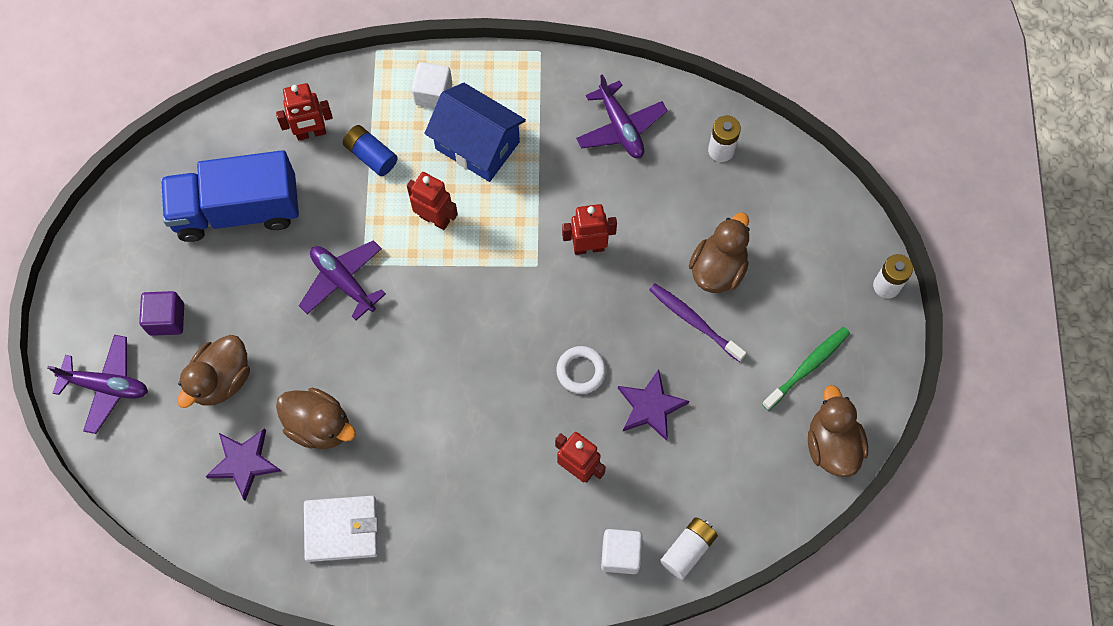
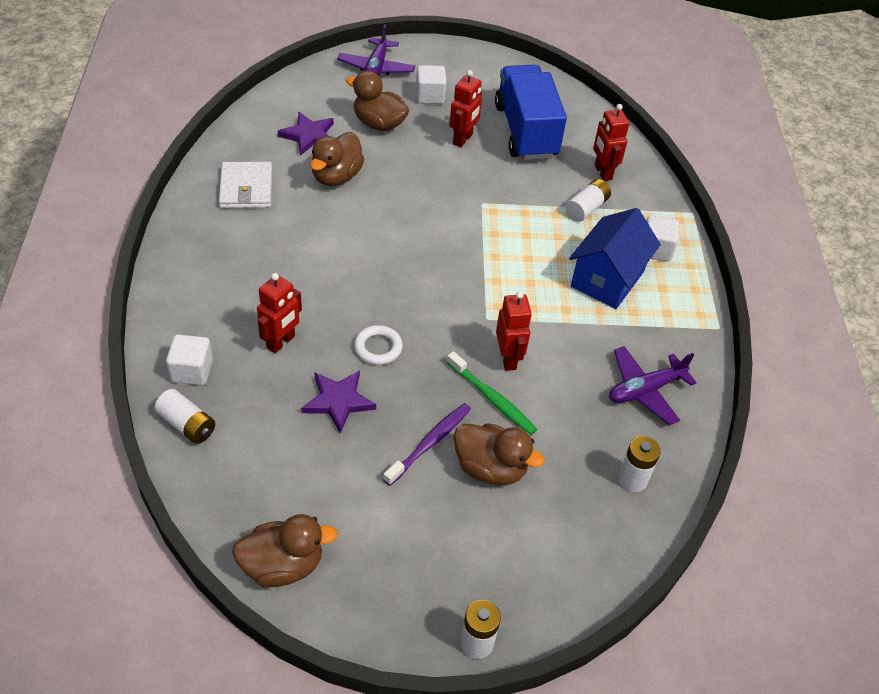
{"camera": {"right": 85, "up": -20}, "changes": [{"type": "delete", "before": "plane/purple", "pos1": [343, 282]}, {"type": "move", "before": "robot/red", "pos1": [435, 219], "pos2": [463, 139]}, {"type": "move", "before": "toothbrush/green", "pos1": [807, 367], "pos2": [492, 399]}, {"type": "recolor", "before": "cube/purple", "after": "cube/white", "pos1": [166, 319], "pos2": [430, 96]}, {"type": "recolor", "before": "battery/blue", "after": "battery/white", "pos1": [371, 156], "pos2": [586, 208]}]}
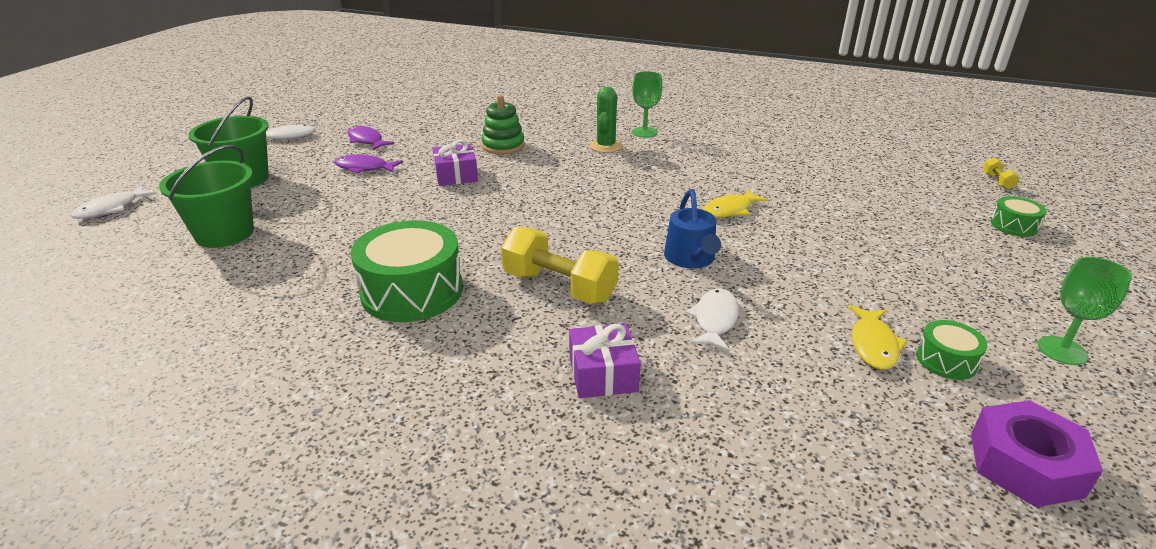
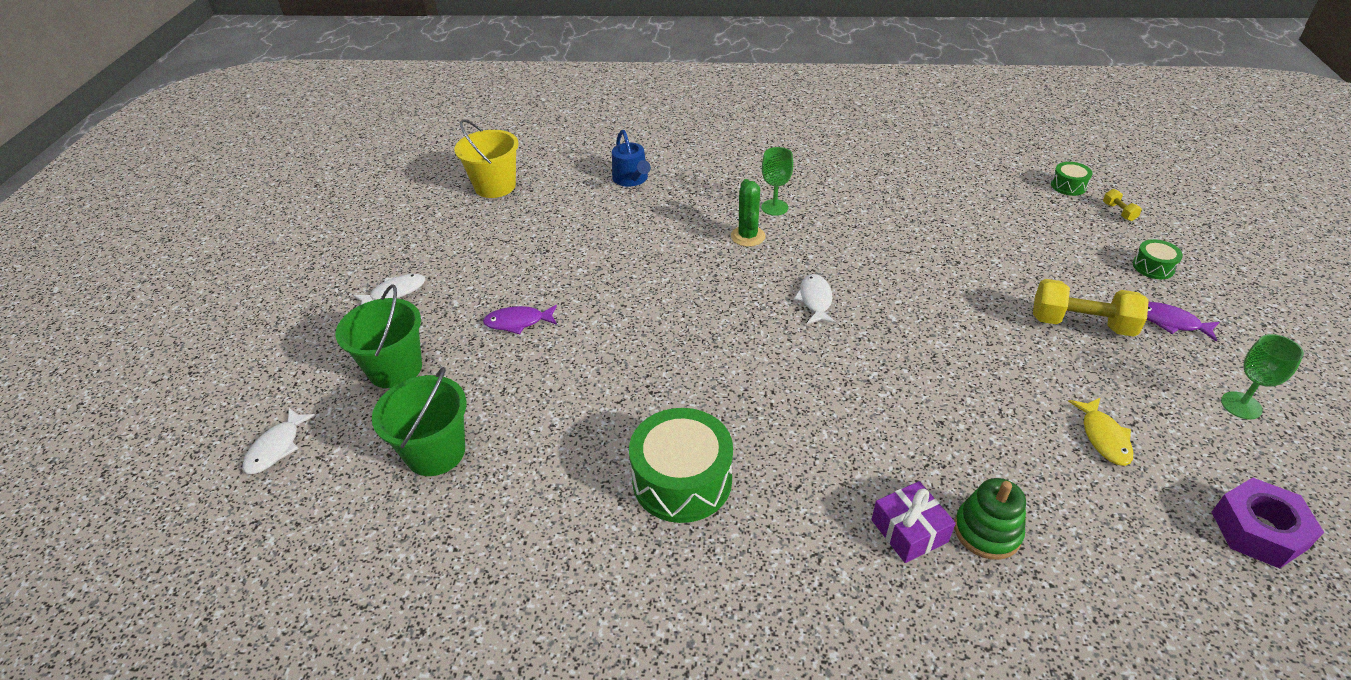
{"camera": {"right": -15, "up": 10}, "changes": [{"type": "delete", "before": "gift/purple", "pos1": [456, 175]}, {"type": "delete", "before": "fish/yellow", "pos1": [730, 210]}, {"type": "insert", "after": "bucket/yellow", "pos2": [495, 186]}, {"type": "move", "before": "fish/purple", "pos1": [366, 140], "pos2": [1170, 322]}, {"type": "move", "before": "stacking toy/green", "pos1": [503, 146], "pos2": [987, 531]}, {"type": "move", "before": "dumbbell/yellow", "pos1": [559, 287], "pos2": [1081, 324]}, {"type": "move", "before": "watering can/blue", "pos1": [691, 258], "pos2": [631, 179]}, {"type": "move", "before": "fish/white", "pos1": [714, 320], "pos2": [815, 300]}, {"type": "move", "before": "drum/green", "pos1": [946, 360], "pos2": [1068, 186]}]}
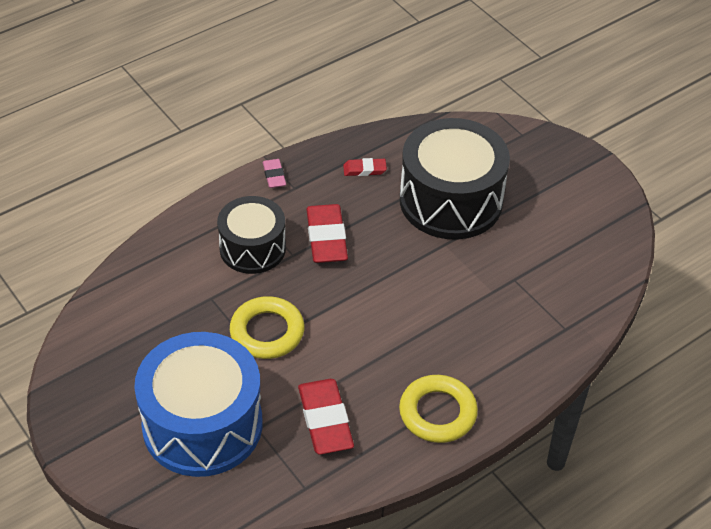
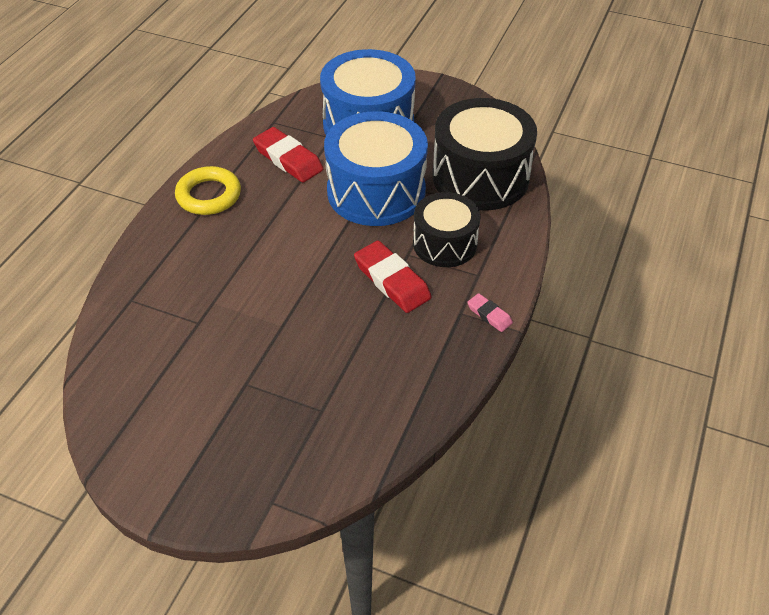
{"camera": {"right": 150, "up": 0}, "changes": [{"type": "delete", "before": "eraser/red", "pos1": [364, 169]}, {"type": "move", "before": "drum/black", "pos1": [451, 201], "pos2": [480, 177]}, {"type": "replace", "before": "ring/yellow", "after": "drum/blue", "pos1": [267, 332], "pos2": [376, 191]}]}
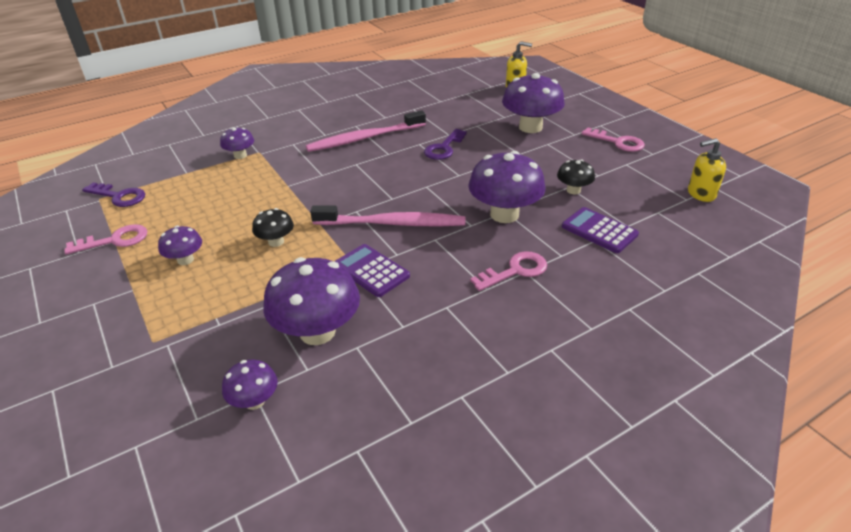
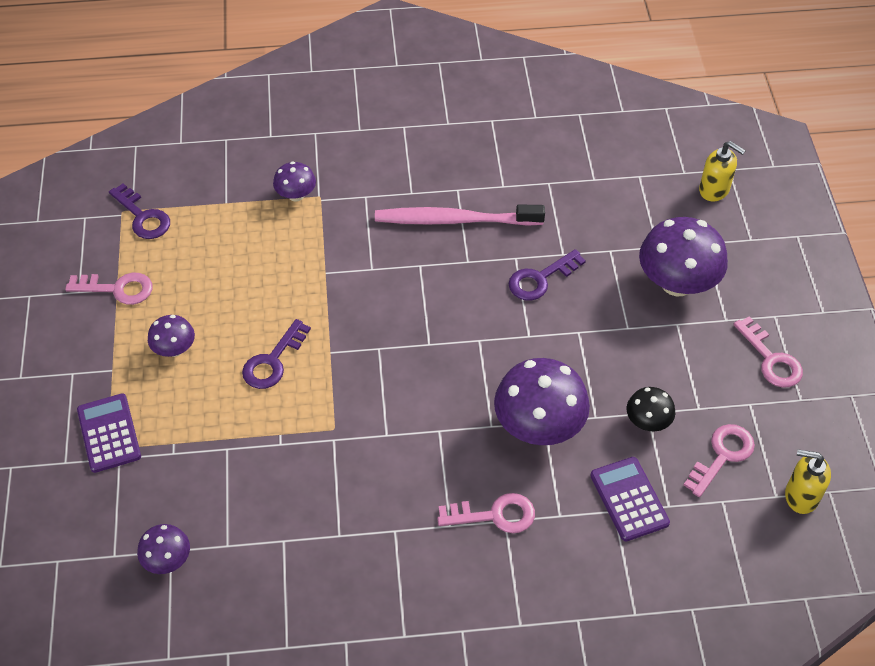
{"camera": {"right": 25, "up": 15}, "changes": [{"type": "delete", "before": "mushroom/purple", "pos1": [317, 332]}, {"type": "delete", "before": "toothbrush/pink", "pos1": [393, 223]}, {"type": "insert", "after": "key/pink", "pos2": [722, 455]}, {"type": "move", "before": "calculator/purple", "pos1": [371, 271], "pos2": [109, 433]}, {"type": "replace", "before": "mushroom/black", "after": "key/purple", "pos1": [276, 242], "pos2": [273, 361]}]}
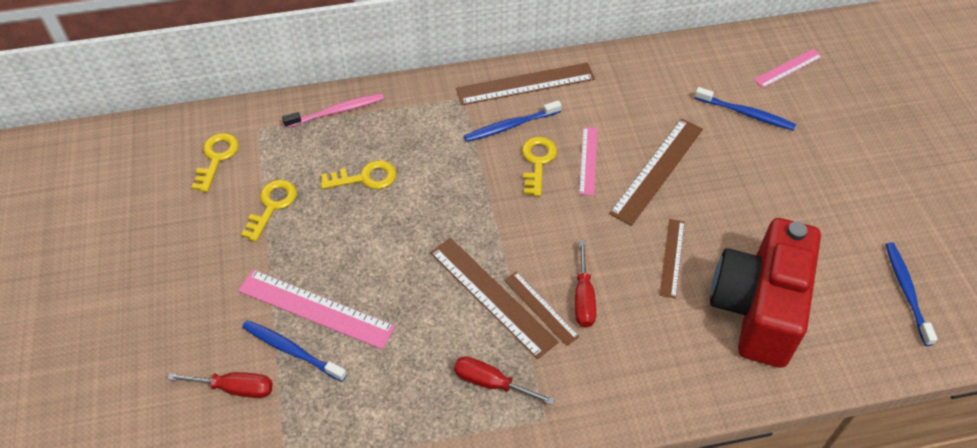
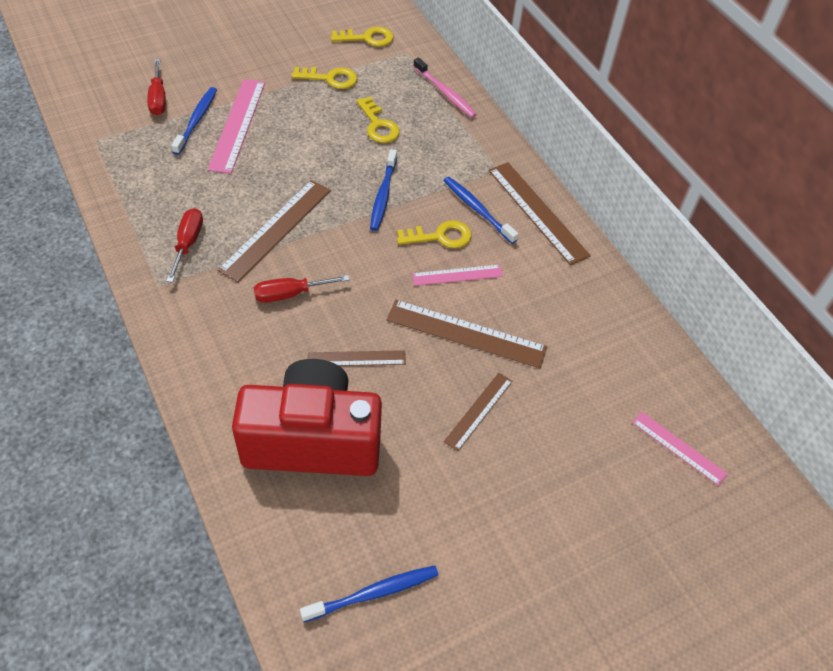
{"camera": {"right": 70, "up": 0}, "changes": [{"type": "move", "before": "ruler/brown", "pos1": [540, 308], "pos2": [478, 410]}, {"type": "move", "before": "toothbrush/blue", "pos1": [746, 114], "pos2": [383, 195]}]}
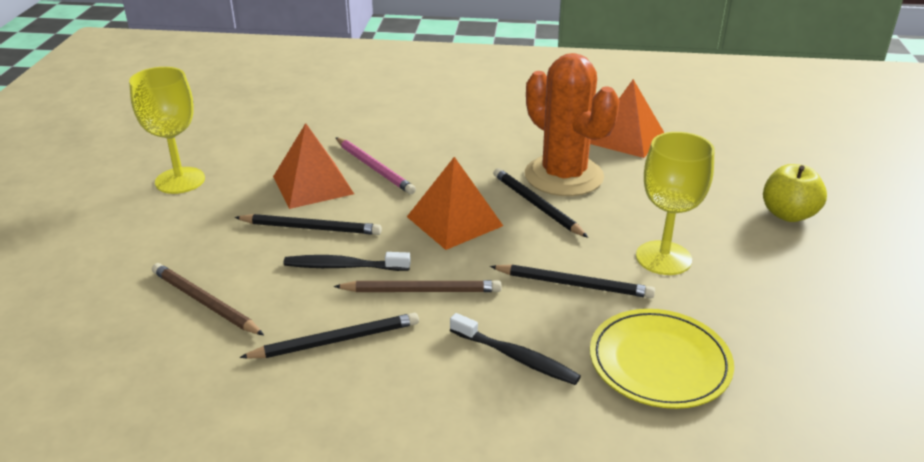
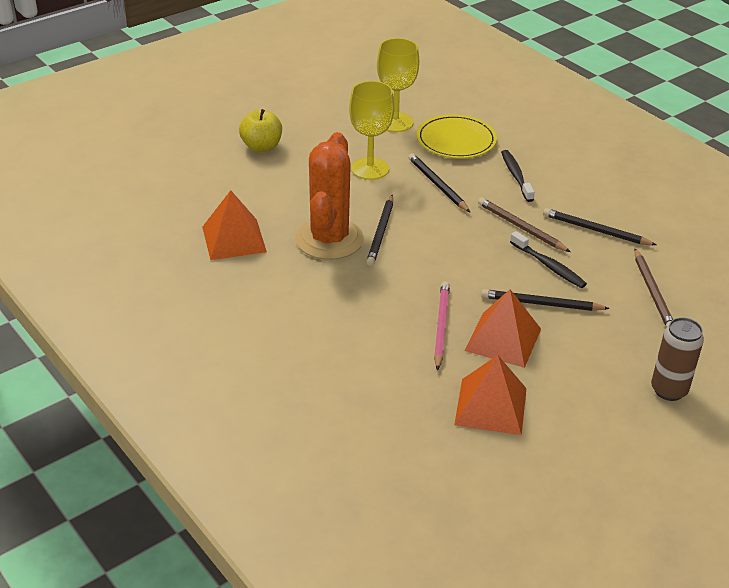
{"camera": {"right": -135, "up": 5}, "changes": [{"type": "insert", "after": "can/brown", "pos2": [669, 390]}, {"type": "move", "before": "goblet/yellow", "pos1": [180, 180], "pos2": [395, 122]}, {"type": "move", "before": "pyramid/orange", "pos1": [454, 221], "pos2": [490, 406]}, {"type": "rotate", "before": "pencil/black", "pos1": [311, 228], "pos2": [541, 304], "turn": -45}]}
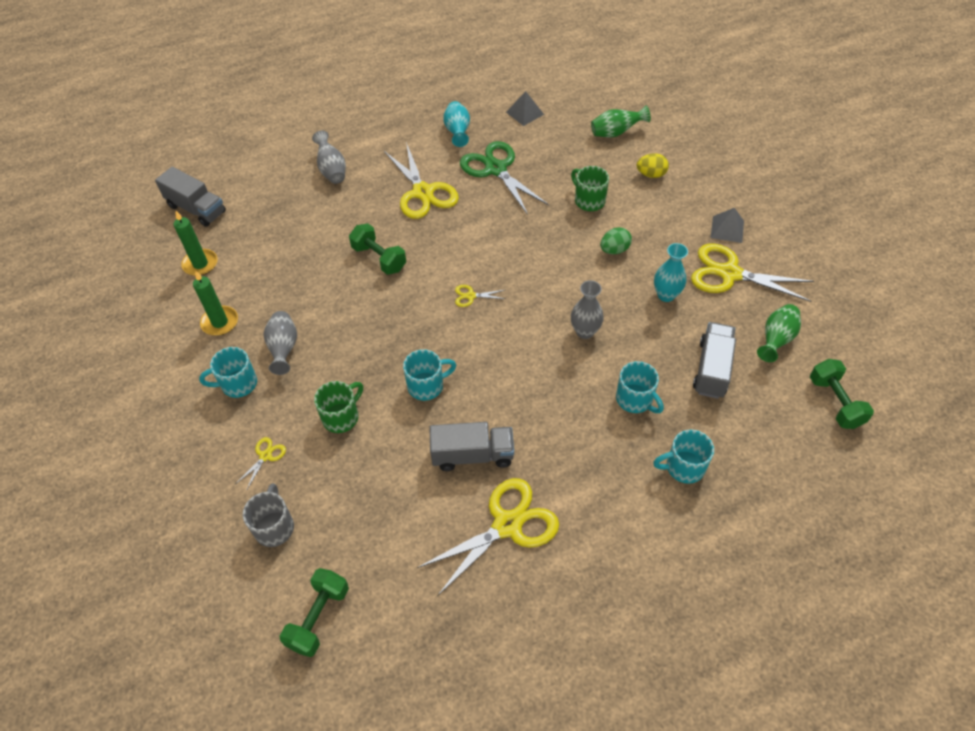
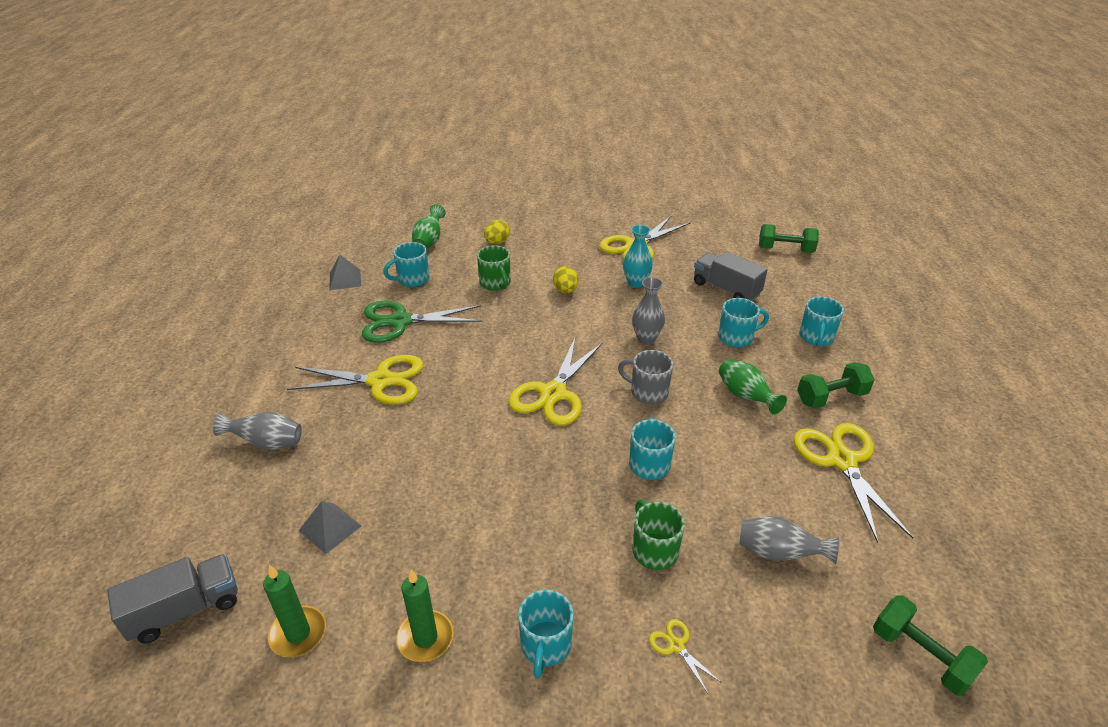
{"camera": {"right": -65, "up": -15}, "changes": [{"type": "delete", "before": "truck/grey", "pos1": [472, 455]}, {"type": "delete", "before": "vase/turquoise", "pos1": [457, 132]}, {"type": "insert", "after": "mug/turquoise", "pos2": [412, 279]}, {"type": "move", "before": "mug/grey", "pos1": [274, 527], "pos2": [648, 392]}, {"type": "move", "before": "vase/grey", "pos1": [284, 349], "pos2": [778, 553]}, {"type": "move", "before": "dumbbell/green", "pos1": [379, 258], "pos2": [831, 397]}, {"type": "move", "before": "pyramid/grey", "pos1": [727, 229], "pos2": [330, 528]}, {"type": "move", "before": "vase/green", "pos1": [776, 339], "pos2": [745, 396]}, {"type": "recolor", "before": "egg/green", "after": "egg/yellow", "pos1": [614, 250], "pos2": [565, 290]}, {"type": "rotate", "before": "mug/green", "pos1": [588, 200], "pos2": [495, 283], "turn": -105}, {"type": "resize", "before": "scissors/yellow", "pos1": [470, 296], "pos2": [553, 394], "scale": 2.31}]}
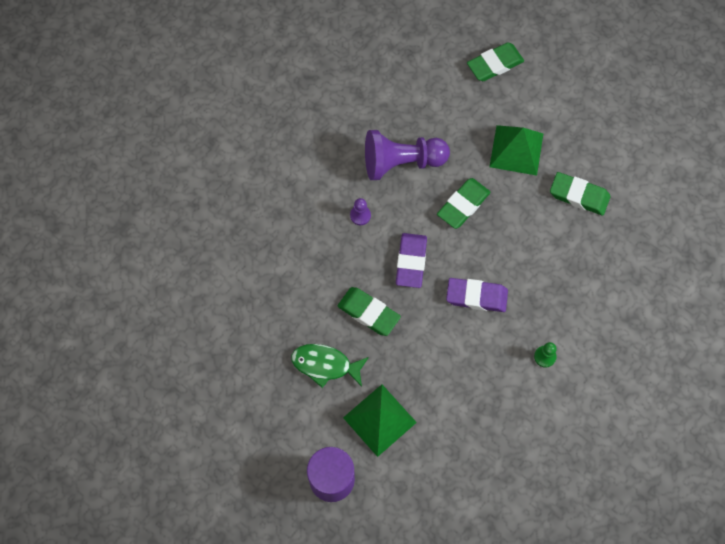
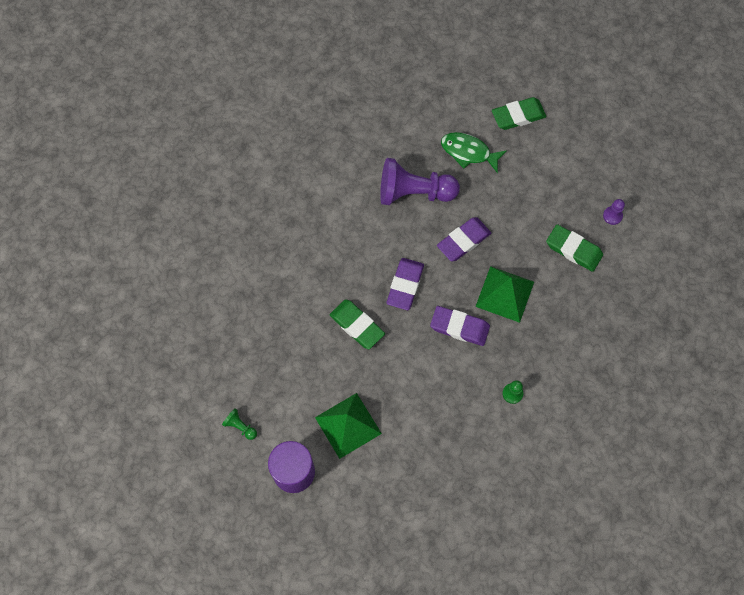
{"camera": {"right": 10, "up": 0}, "changes": [{"type": "insert", "after": "pawn/green", "pos2": [240, 426]}, {"type": "move", "before": "fish/green", "pos1": [325, 365], "pos2": [468, 152]}, {"type": "move", "before": "pawn/purple", "pos1": [360, 215], "pos2": [612, 216]}, {"type": "move", "before": "pyramid/green", "pos1": [516, 150], "pos2": [504, 294]}, {"type": "recolor", "before": "eraser/green", "after": "eraser/purple", "pos1": [463, 205], "pos2": [463, 241]}]}
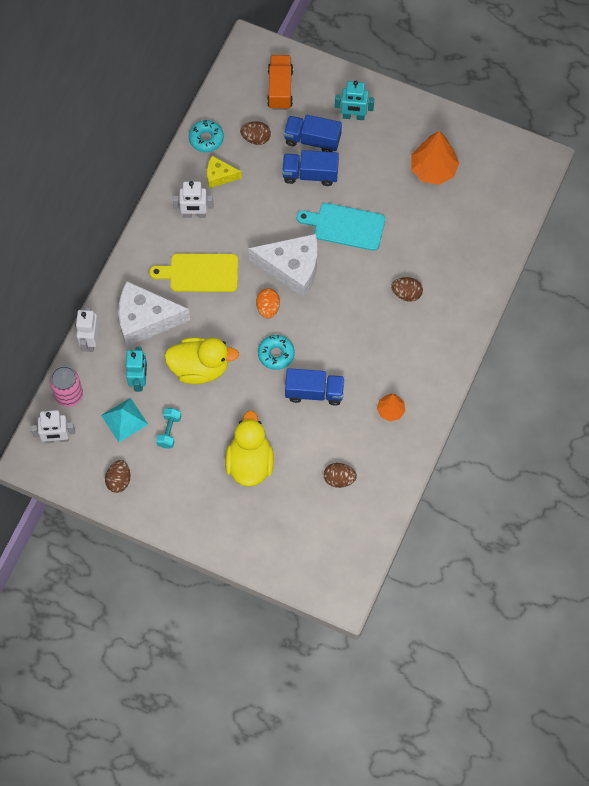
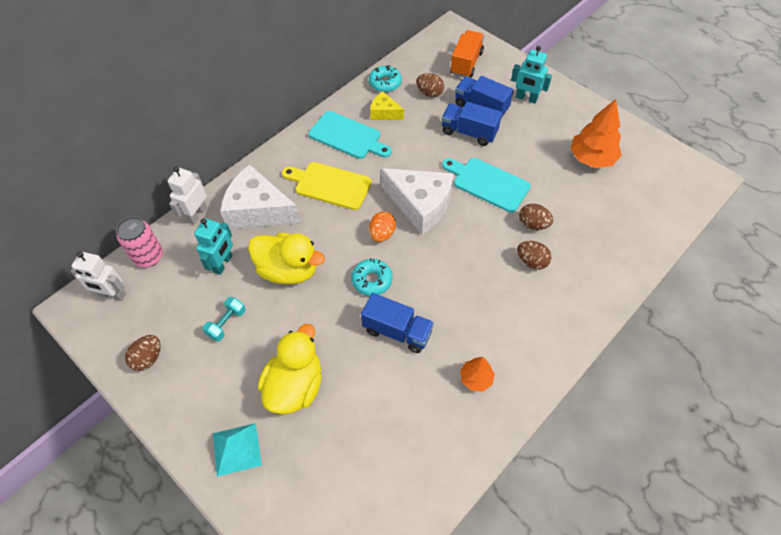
{"camera": {"right": 20, "up": -10}, "changes": [{"type": "move", "before": "pyramid/turquoise", "pos1": [124, 419], "pos2": [237, 449]}, {"type": "move", "before": "egg/brown", "pos1": [339, 479], "pos2": [533, 224]}, {"type": "replace", "before": "robot/white", "after": "cutting board/turquoise", "pos1": [194, 214], "pos2": [347, 136]}]}
